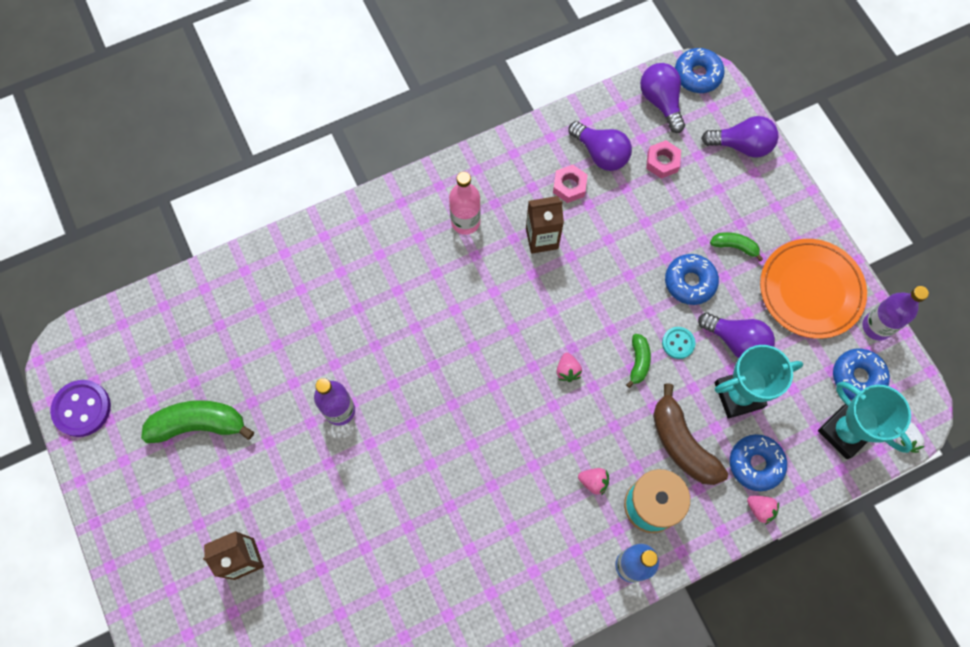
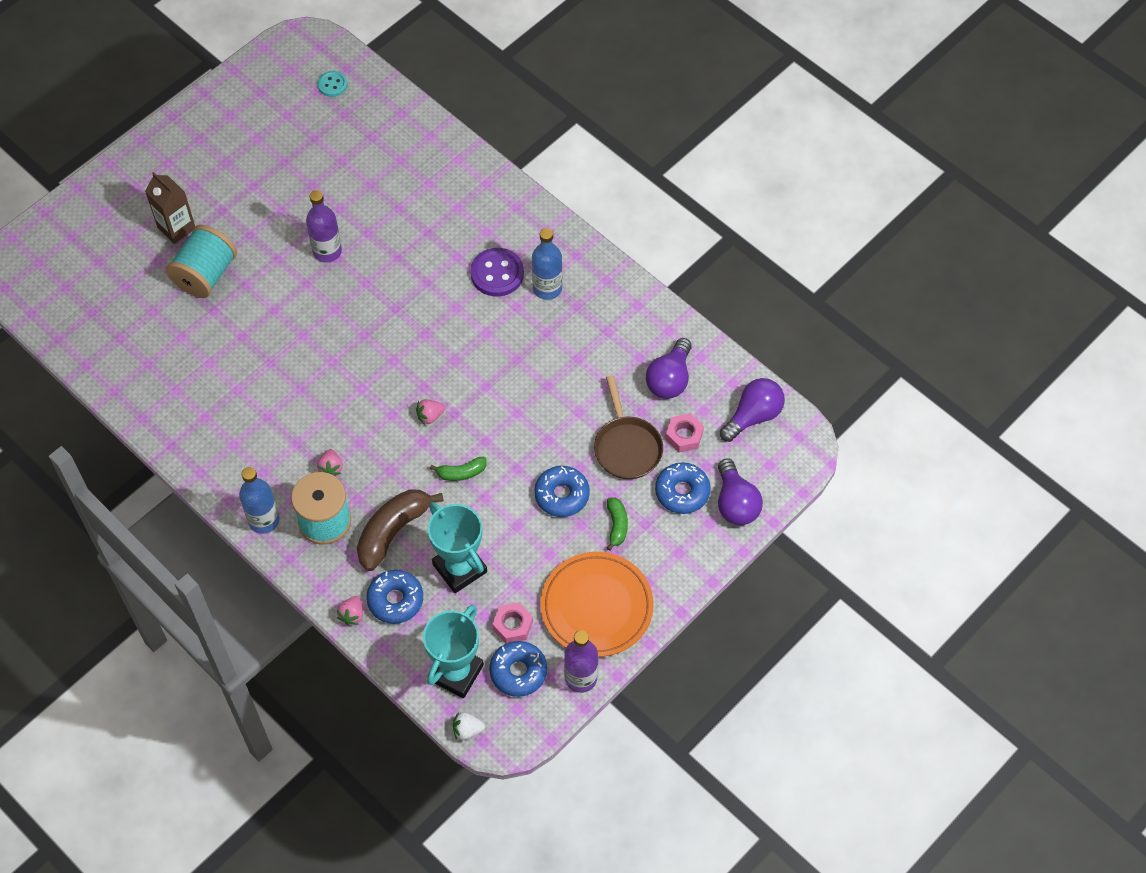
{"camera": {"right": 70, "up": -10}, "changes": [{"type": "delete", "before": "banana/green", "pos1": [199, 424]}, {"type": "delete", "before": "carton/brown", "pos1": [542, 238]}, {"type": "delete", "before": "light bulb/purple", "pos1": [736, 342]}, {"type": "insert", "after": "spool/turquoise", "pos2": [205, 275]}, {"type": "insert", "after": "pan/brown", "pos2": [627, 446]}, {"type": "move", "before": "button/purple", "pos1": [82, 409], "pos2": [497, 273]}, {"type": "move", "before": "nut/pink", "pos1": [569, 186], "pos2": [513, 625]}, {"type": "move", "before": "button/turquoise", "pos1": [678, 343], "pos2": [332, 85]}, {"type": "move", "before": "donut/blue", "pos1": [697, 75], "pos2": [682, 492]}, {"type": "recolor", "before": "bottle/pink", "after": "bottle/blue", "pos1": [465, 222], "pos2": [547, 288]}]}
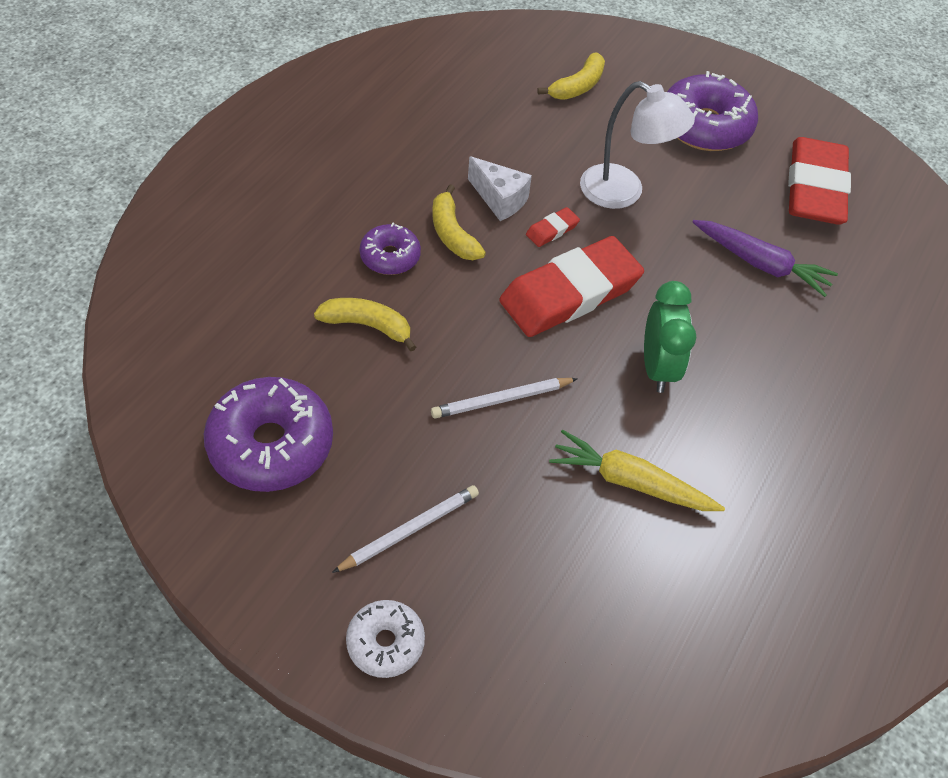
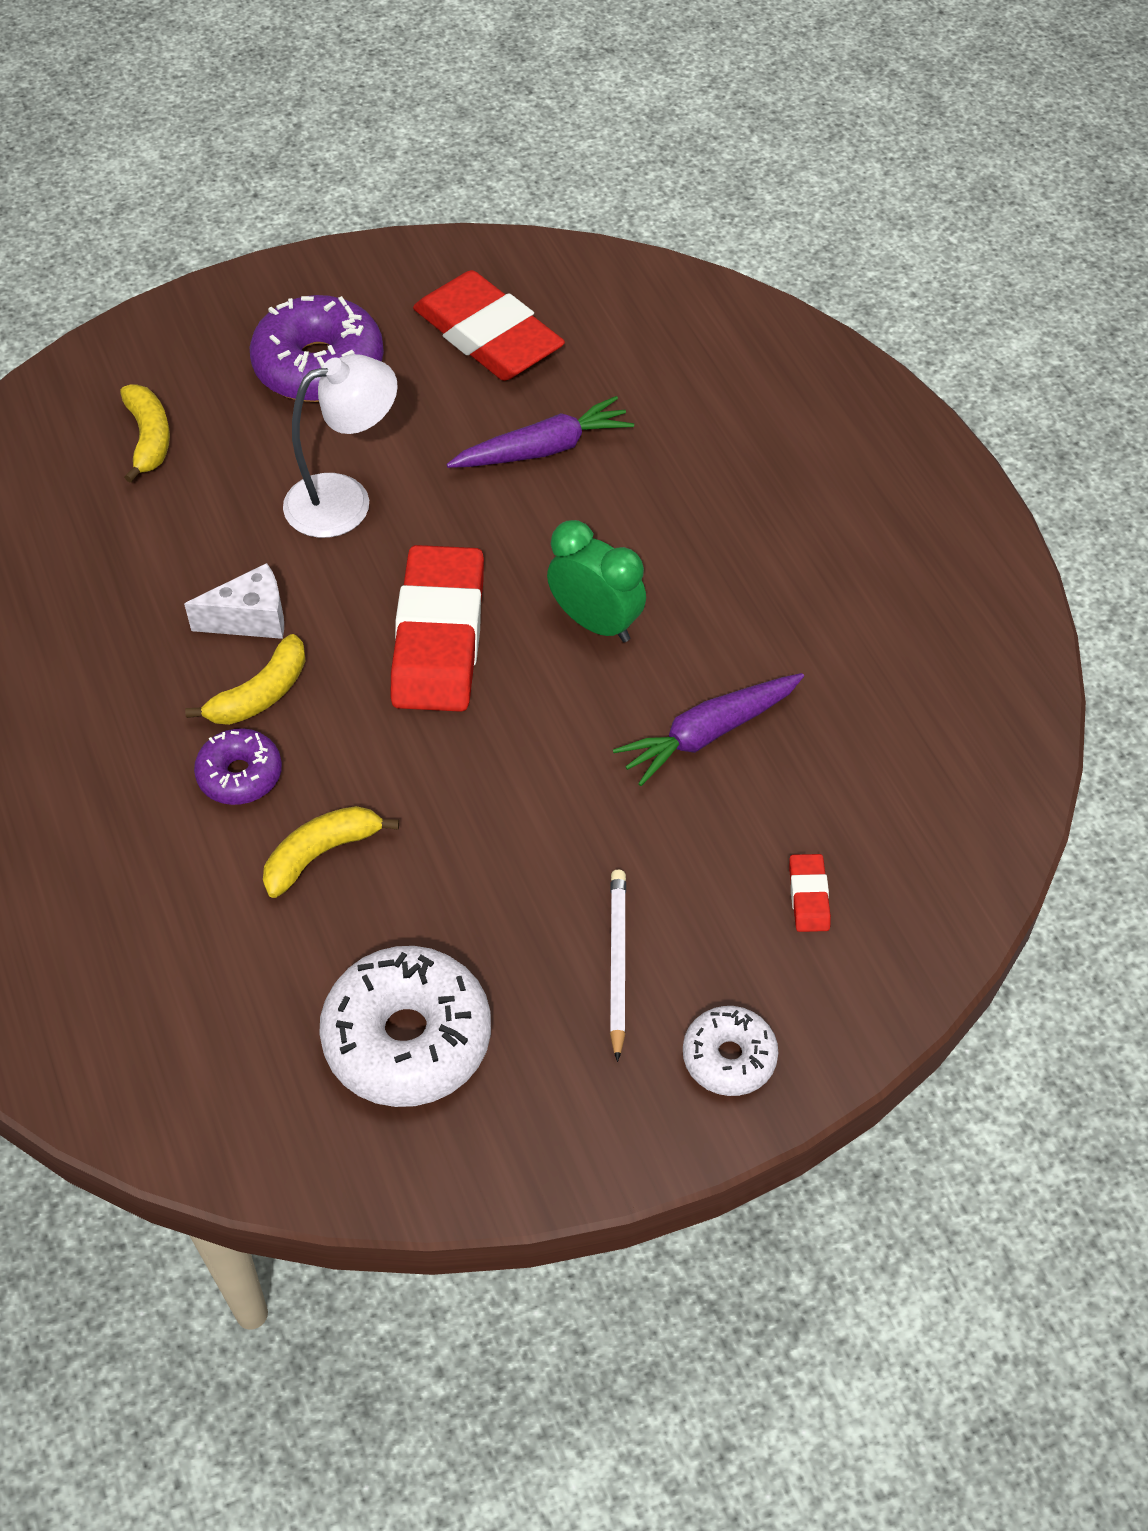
{"camera": {"right": -50, "up": 0}, "changes": [{"type": "delete", "before": "pencil/white", "pos1": [502, 400]}, {"type": "move", "before": "eraser/red", "pos1": [552, 230], "pos2": [808, 896]}, {"type": "recolor", "before": "donut/purple", "after": "donut/white", "pos1": [271, 444], "pos2": [407, 1038]}, {"type": "recolor", "before": "carrot/yellow", "after": "carrot/purple", "pos1": [630, 482], "pos2": [708, 734]}, {"type": "rotate", "before": "banana/yellow", "pos1": [452, 233], "pos2": [260, 694], "turn": -60}]}
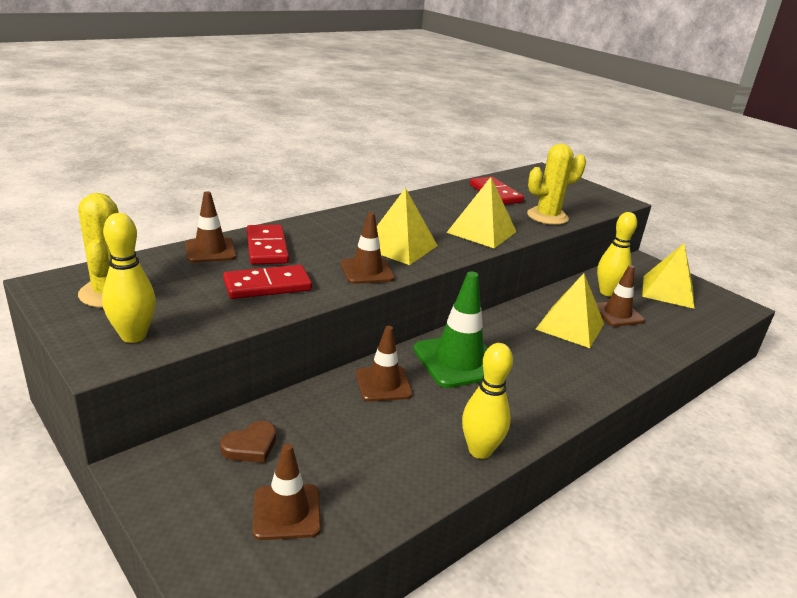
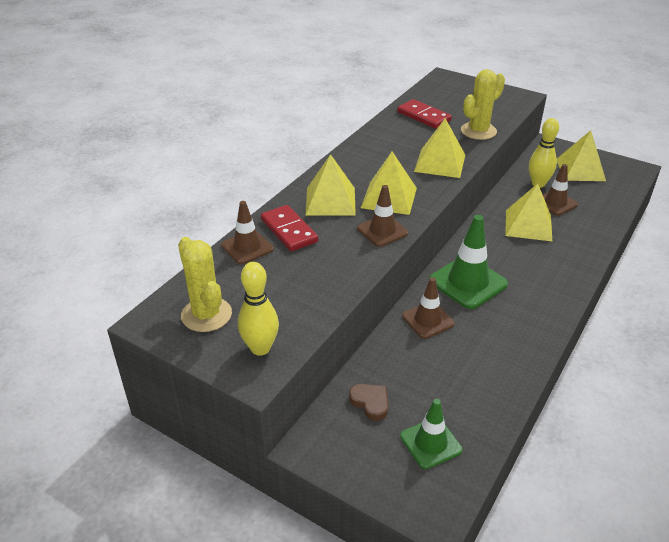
{"camera": {"right": -15, "up": 10}, "changes": [{"type": "delete", "before": "domino/red", "pos1": [267, 286]}, {"type": "delete", "before": "bowling pin/yellow", "pos1": [480, 450]}, {"type": "insert", "after": "pyramid/yellow", "pos2": [330, 201]}, {"type": "recolor", "before": "traffic cone/brown", "after": "traffic cone/green", "pos1": [287, 512], "pos2": [430, 443]}, {"type": "rotate", "before": "heart/brown", "pos1": [250, 446], "pos2": [370, 402], "turn": -75}]}
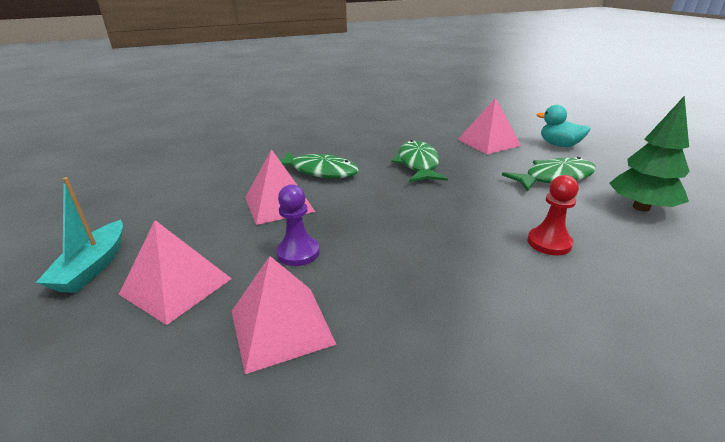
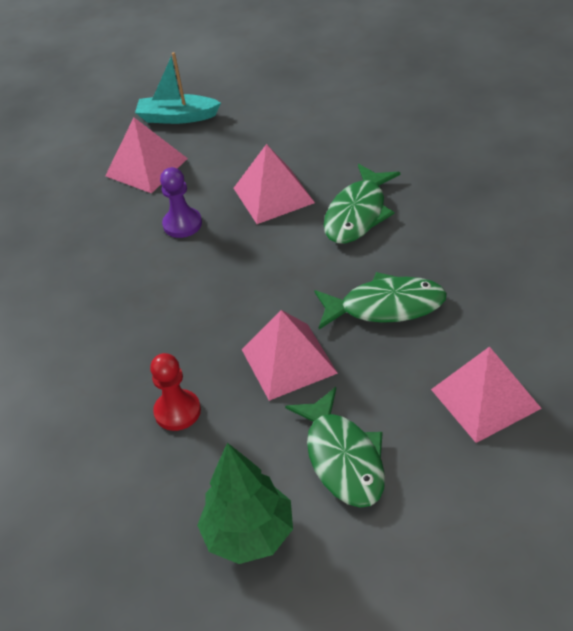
{"camera": {"right": 95, "up": 15}, "changes": [{"type": "delete", "before": "duck/turquoise", "pos1": [559, 145]}, {"type": "move", "before": "pyramid/pink", "pos1": [281, 327], "pos2": [288, 361]}]}
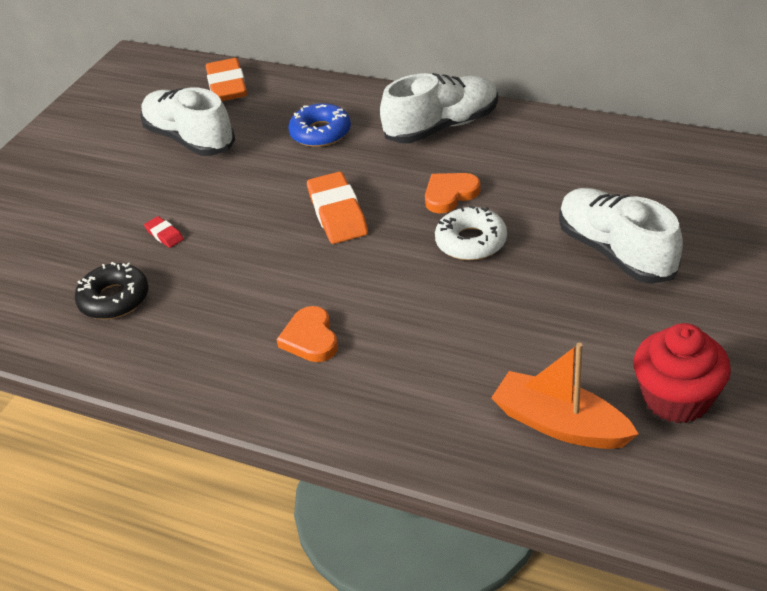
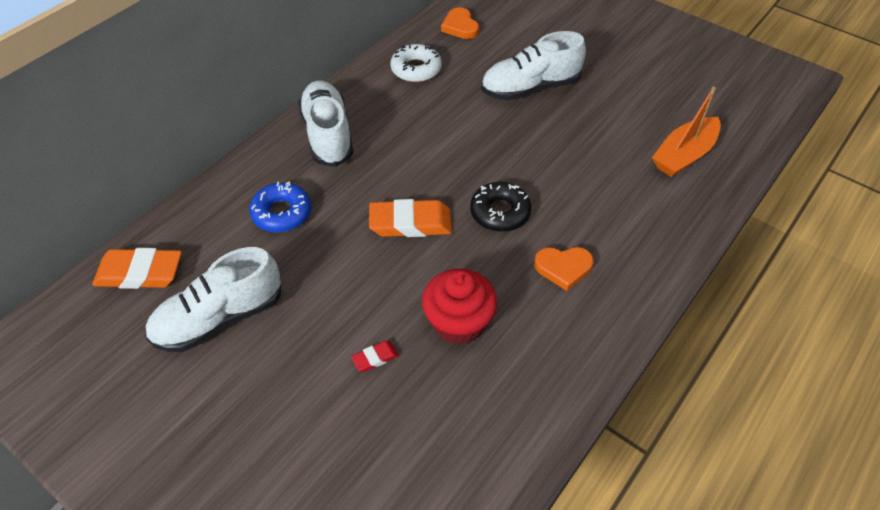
{"camera": {"right": -80, "up": 10}, "changes": [{"type": "move", "before": "donut/black", "pos1": [114, 299], "pos2": [500, 212]}, {"type": "move", "before": "heart/orange", "pos1": [450, 194], "pos2": [460, 26]}, {"type": "move", "before": "donut/white", "pos1": [471, 242], "pos2": [416, 69]}, {"type": "move", "before": "cupcake/red", "pos1": [676, 398], "pos2": [458, 322]}]}
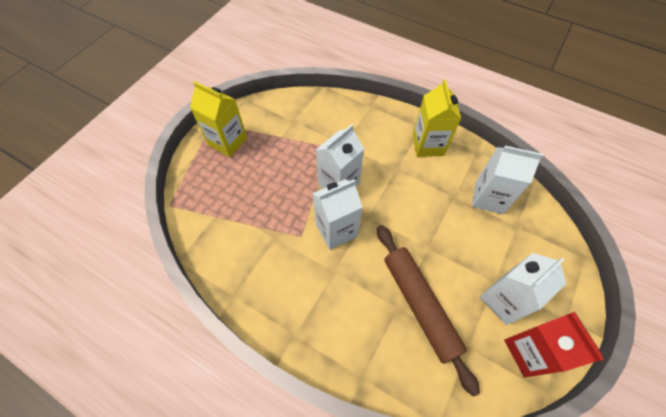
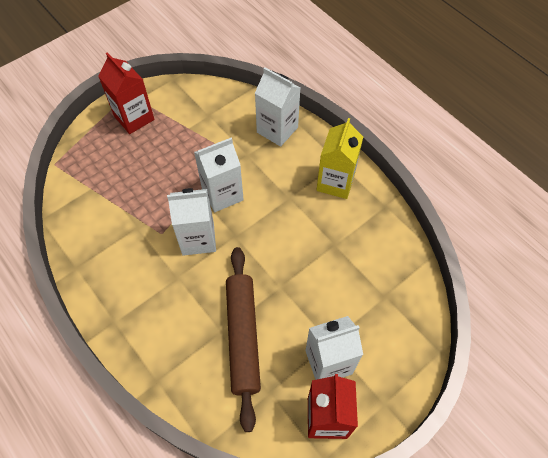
{"camera": {"right": 20, "up": 0}, "changes": [{"type": "move", "before": "carton/white", "pos1": [488, 198], "pos2": [277, 130]}, {"type": "recolor", "before": "carton/yellow", "after": "carton/red", "pos1": [228, 142], "pos2": [134, 118]}]}
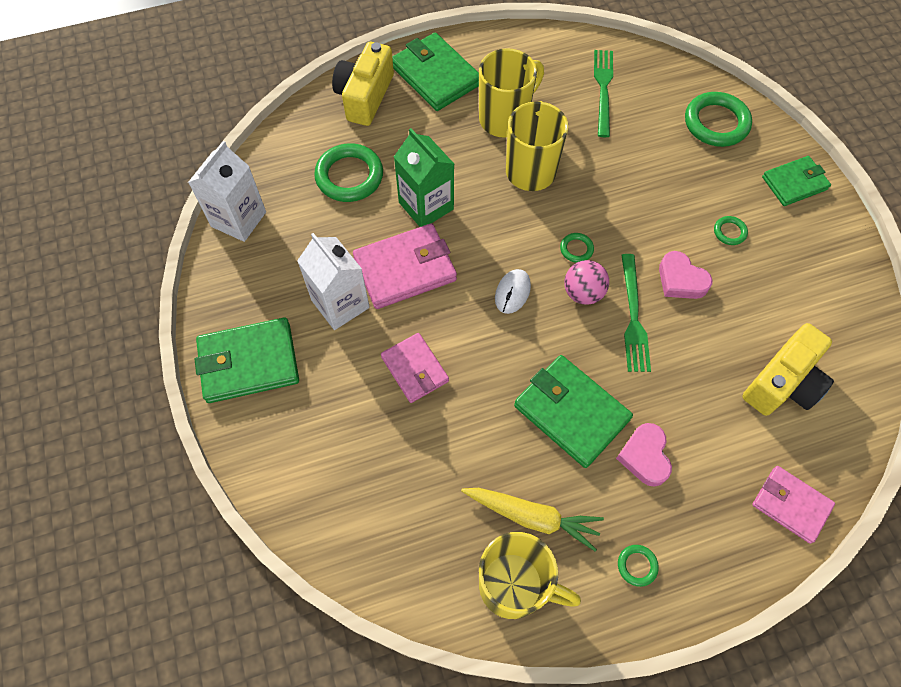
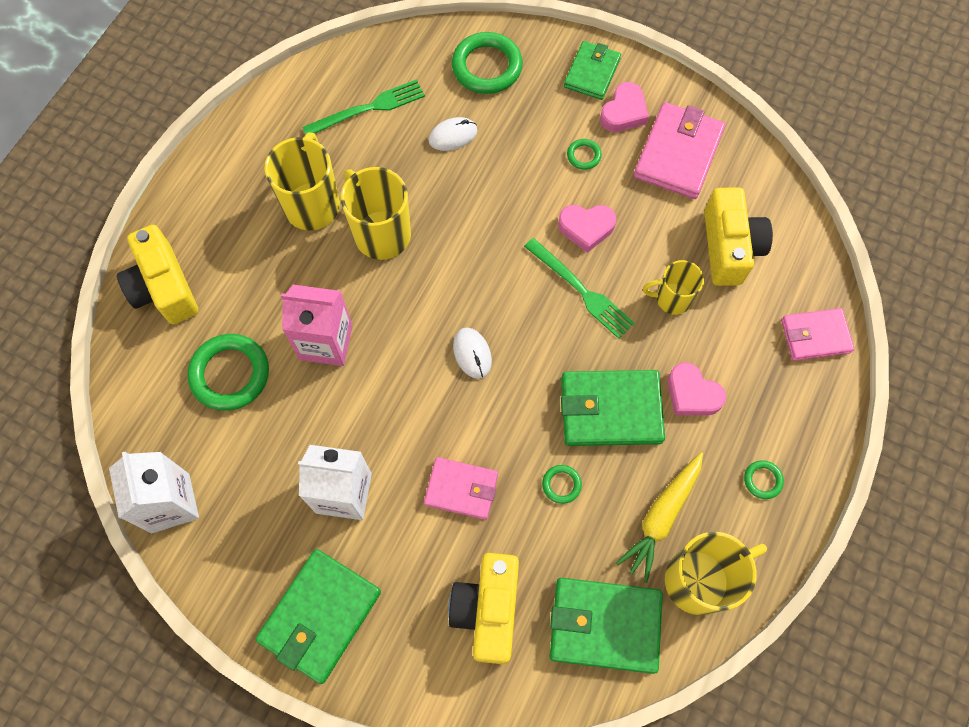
{"camera": {"right": -45, "up": 5}, "changes": [{"type": "delete", "before": "ball/pink", "pos1": [583, 293]}, {"type": "insert", "after": "mouse/white", "pos2": [453, 136]}, {"type": "insert", "after": "camera/yellow", "pos2": [487, 610]}, {"type": "insert", "after": "heart/pink", "pos2": [624, 112]}, {"type": "insert", "after": "mug/yellow", "pos2": [672, 299]}, {"type": "move", "before": "wallet/pink", "pos1": [405, 269], "pos2": [678, 154]}, {"type": "move", "before": "wallet/green", "pos1": [436, 76], "pos2": [604, 625]}, {"type": "move", "before": "ring/green", "pos1": [576, 249], "pos2": [561, 485]}, {"type": "recolor", "before": "carton/green", "after": "carton/pink", "pos1": [426, 206], "pos2": [326, 342]}, {"type": "rotate", "before": "carrot/yellow", "pos1": [532, 517], "pos2": [661, 517], "turn": 150}, {"type": "rotate", "before": "fork/green", "pos1": [603, 89], "pos2": [368, 108], "turn": 105}]}
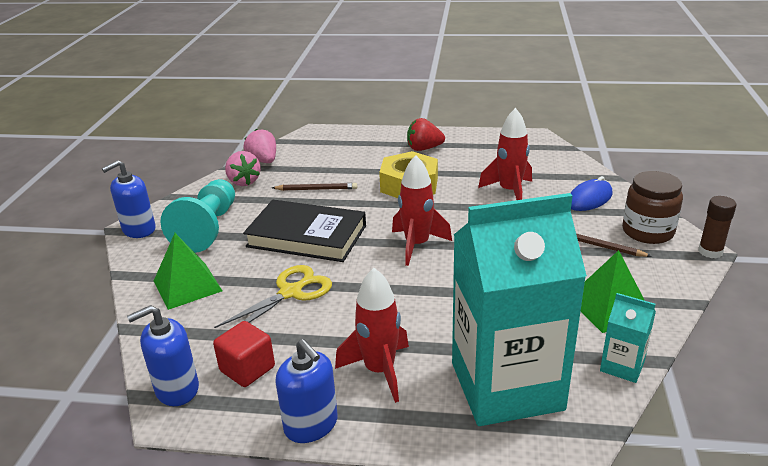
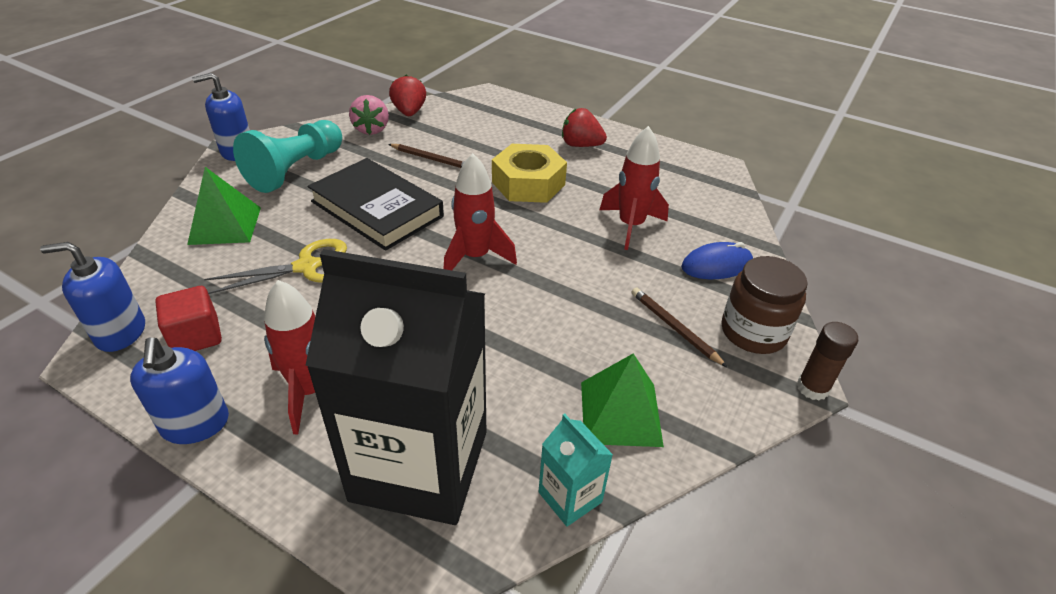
{"camera": {"right": 20, "up": 10}, "changes": [{"type": "recolor", "before": "strawberry/pink", "after": "strawberry/red", "pos1": [263, 161], "pos2": [409, 112]}, {"type": "recolor", "before": "carton/turquoise", "after": "carton/black", "pos1": [506, 386], "pos2": [420, 465]}]}
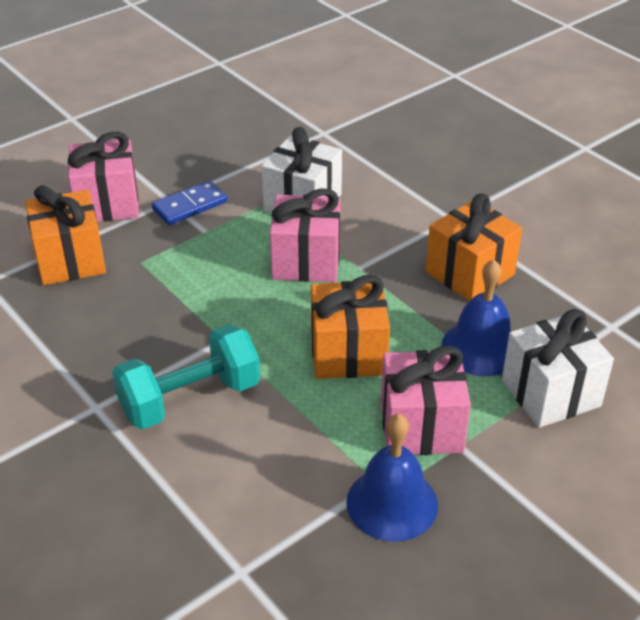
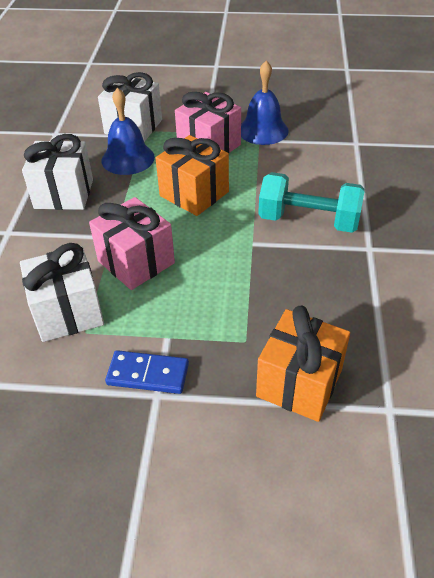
{"camera": {"right": -135, "up": 5}, "changes": [{"type": "delete", "before": "gift/pink", "pos1": [107, 203]}, {"type": "recolor", "before": "gift/orange", "after": "gift/white", "pos1": [470, 273], "pos2": [64, 194]}]}
